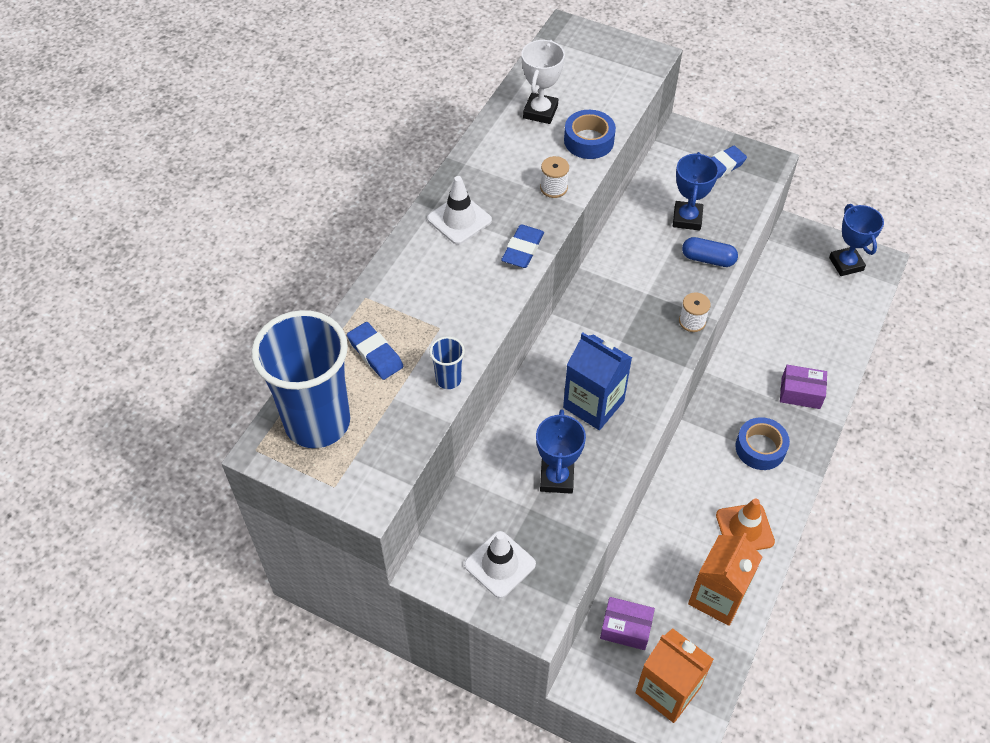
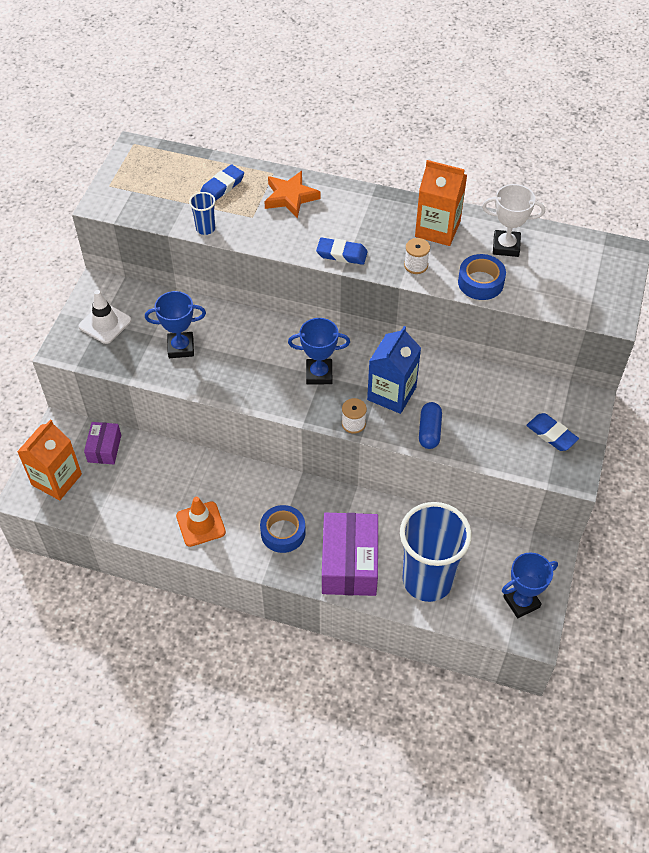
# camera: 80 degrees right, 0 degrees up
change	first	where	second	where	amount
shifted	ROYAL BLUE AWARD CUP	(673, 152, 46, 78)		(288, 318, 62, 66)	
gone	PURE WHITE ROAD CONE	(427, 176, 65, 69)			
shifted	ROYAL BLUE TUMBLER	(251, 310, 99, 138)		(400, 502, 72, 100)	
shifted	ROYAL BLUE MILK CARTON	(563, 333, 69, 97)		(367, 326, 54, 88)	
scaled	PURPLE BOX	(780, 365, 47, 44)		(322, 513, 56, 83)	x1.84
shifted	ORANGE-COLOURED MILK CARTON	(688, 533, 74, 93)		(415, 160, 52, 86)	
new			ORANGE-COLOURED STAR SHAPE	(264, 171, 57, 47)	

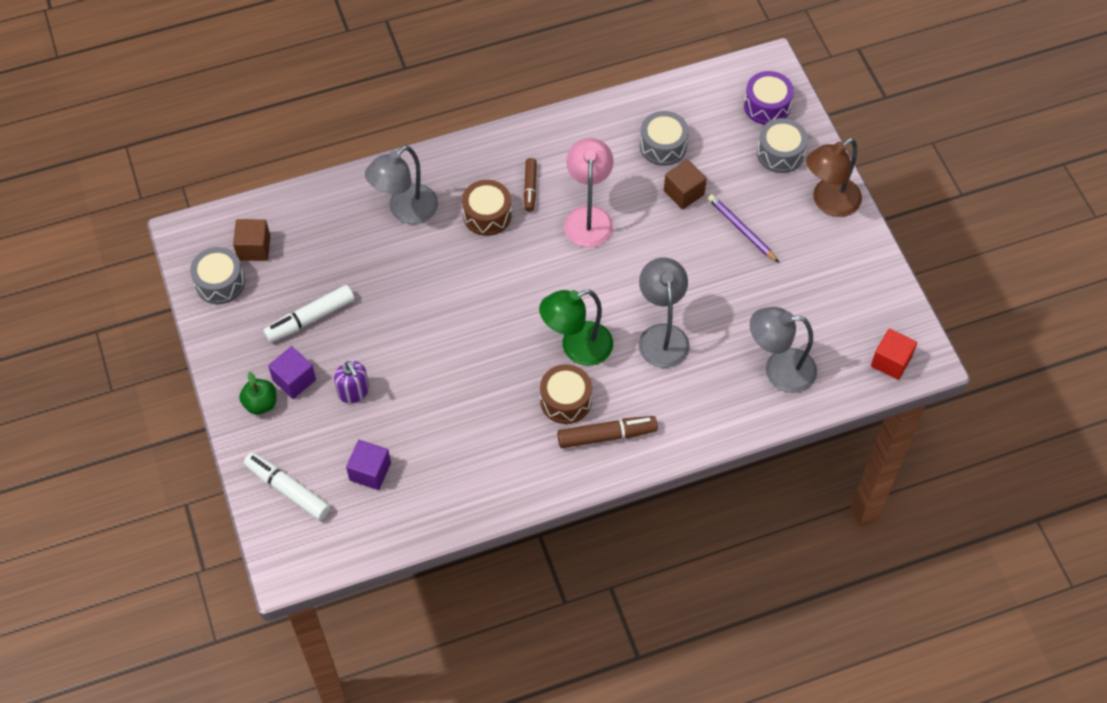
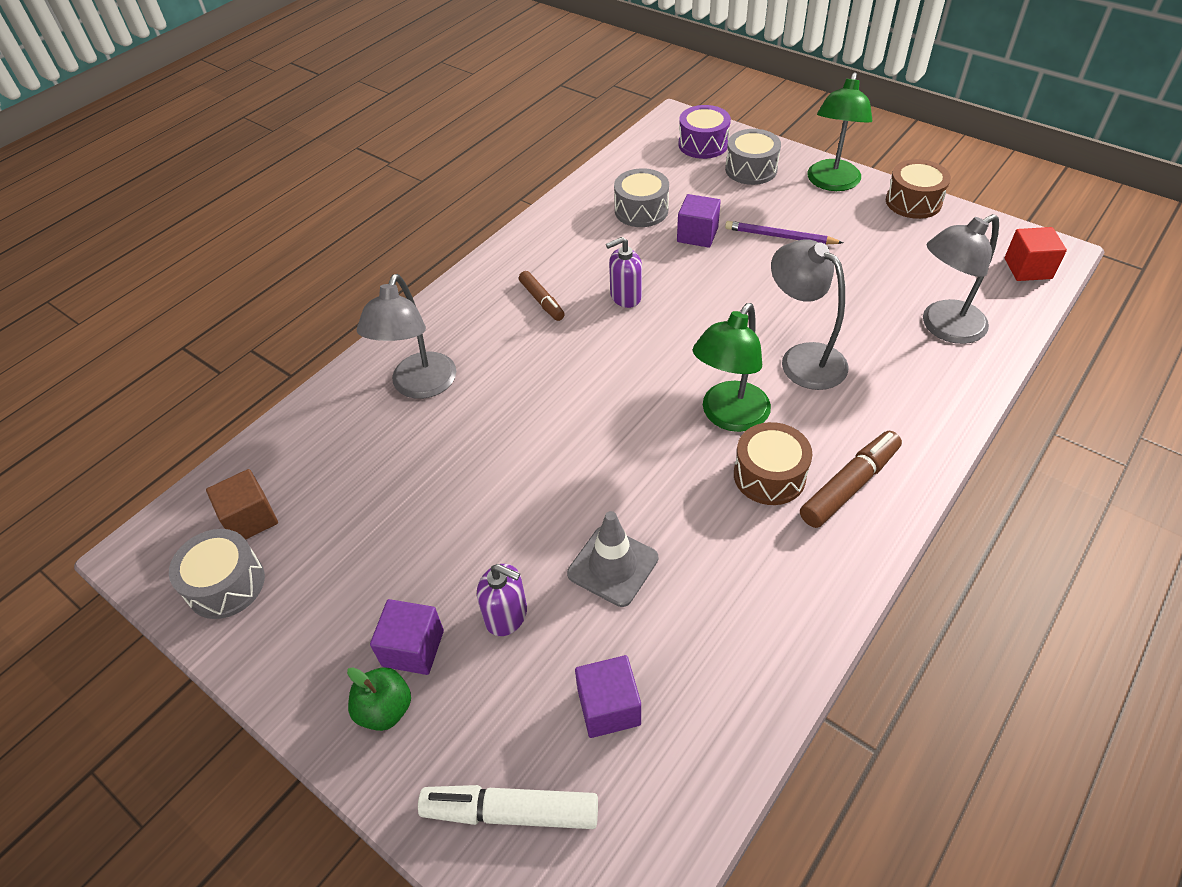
# camera: 30 degrees left, 10 degrees down
change	first	where	second	where	amount
swapped	ROSE-PINK DESK LAMP	(564, 138, 50, 109)	PURPLE PUMP BOTTLE	(606, 237, 36, 71)	
repainted	DARK BROWN DESK LAMP	(806, 138, 56, 79)	LEAF-GREEN DESK LAMP	(807, 72, 65, 119)	
repainted	DARK BROWN BLOCK	(664, 160, 43, 49)	PURPLE BLOCK	(677, 194, 44, 54)	
shifted	DARK BROWN DRUM	(462, 180, 50, 56)		(886, 159, 65, 60)	
gone	PURE WHITE MARKER	(263, 285, 91, 57)			
new			GRAY ROAD CONE	(567, 511, 91, 96)	

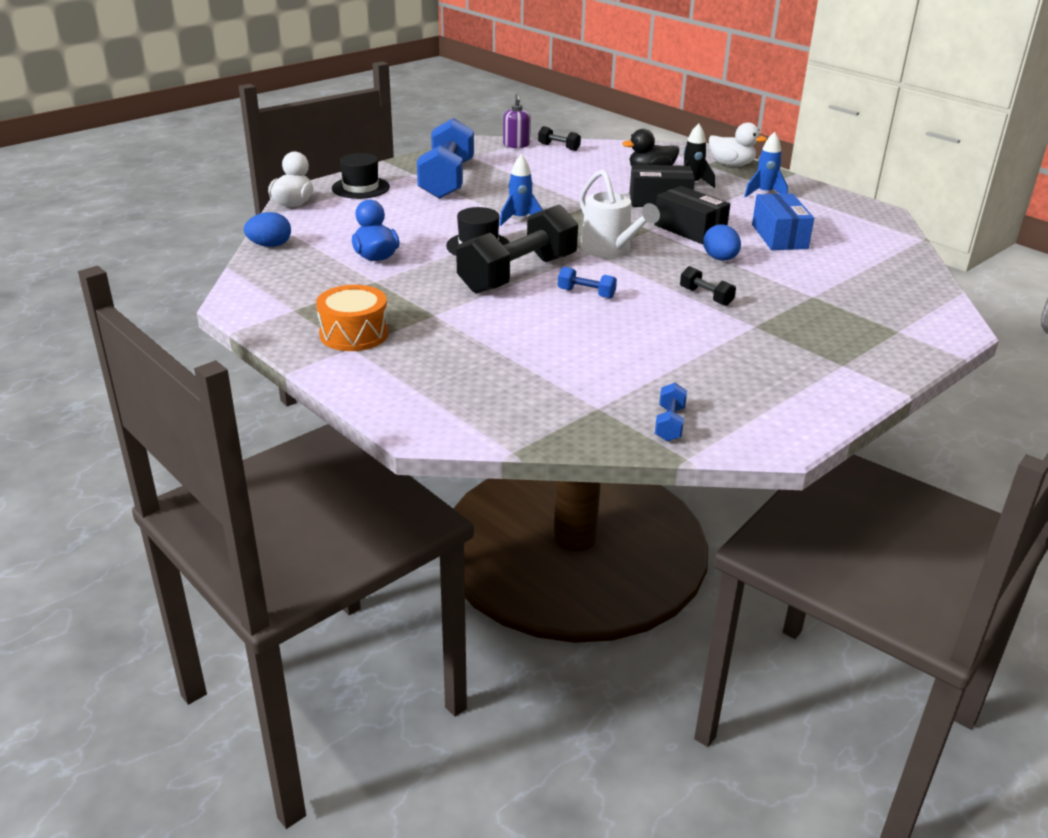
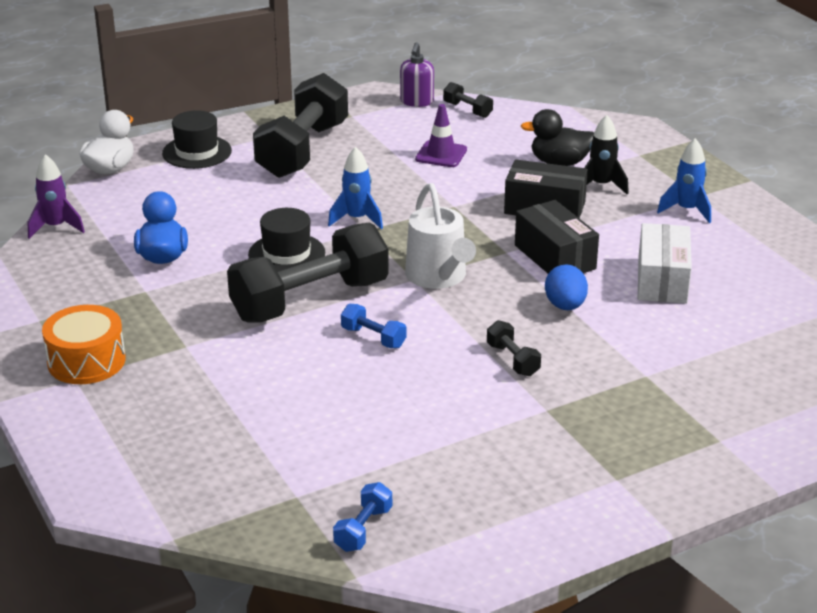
# camera: 15 degrees right, 0 degrees up
change	first	where	second	where	amount
repainted	ROYAL BLUE DUMBBELL	(417, 118, 57, 81)	EBONY DUMBBELL	(253, 73, 95, 105)	
gone	PURE WHITE DUCK	(709, 122, 58, 44)			
repainted	ROYAL BLUE BOX	(752, 193, 62, 57)	PURE WHITE BOX	(638, 223, 54, 81)	
swapped	ROYAL BLUE TOY EGG	(244, 212, 47, 35)	PURPLE ROCKET	(28, 154, 57, 85)	
new			PURPLE ROAD CONE	(415, 104, 52, 63)	

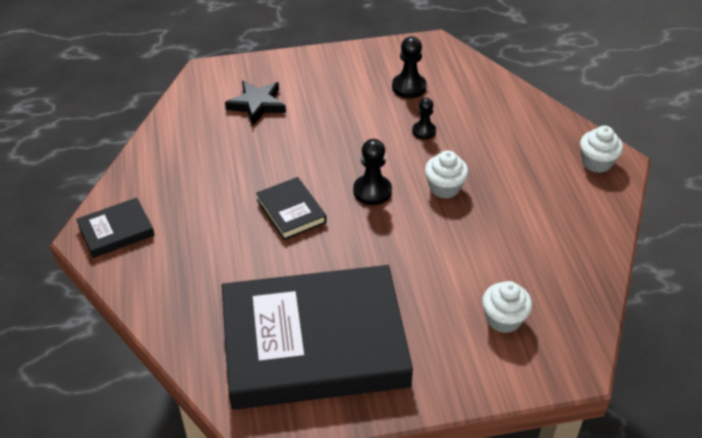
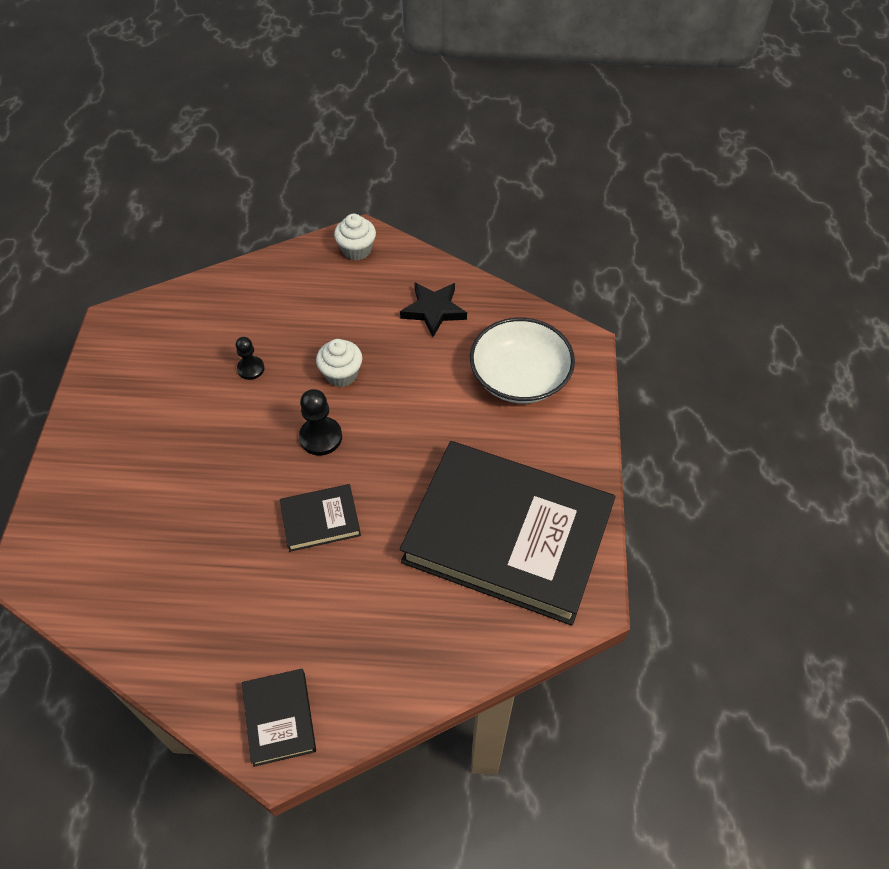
# camera: 75 degrees left, 10 degrees up
change	first	where	second	where	amount
gone	EBONY GAME PAWN	(392, 36, 35, 62)			
shifted	EBONY STAR SHAPE	(225, 81, 61, 45)		(400, 282, 67, 55)	
rotated	EBONY HARDCOVER	(221, 265, 192, 145)		(400, 441, 215, 185)	75 degrees counterclockwise
swapped	PURE WHITE CUPCAKE	(482, 281, 50, 52)	PURE WHITE DEEP DISH	(470, 318, 105, 85)	

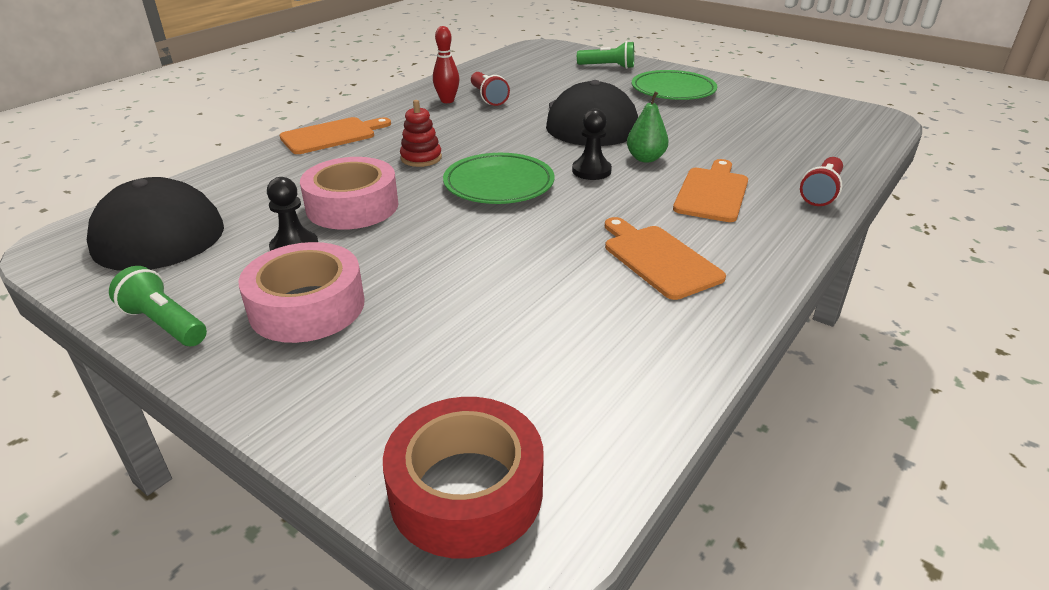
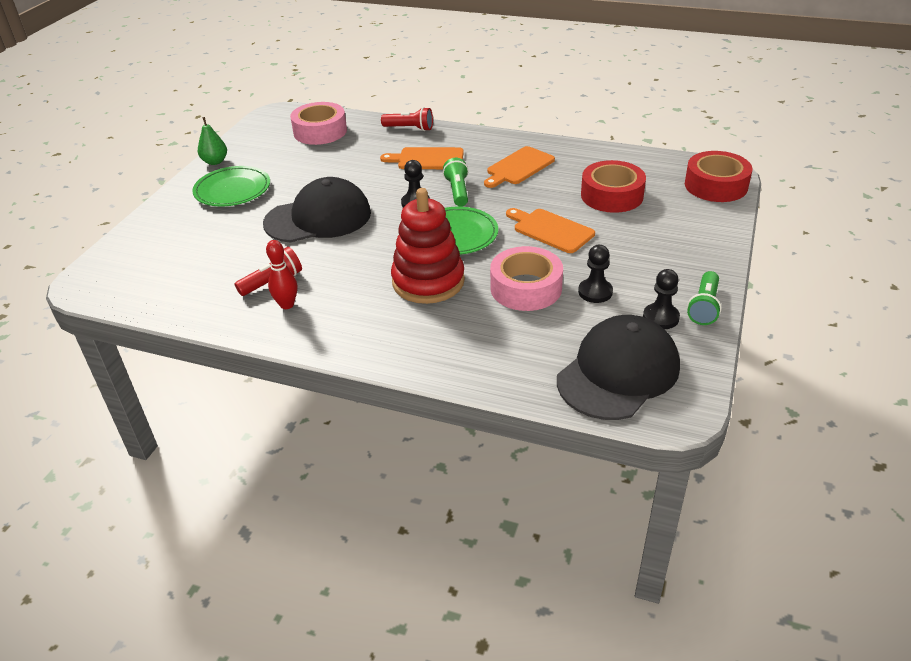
# camera: 105 degrees left, 5 degrees up
change	first	where	second	where	amount
shifted	LEAF-GREEN TORCH	(577, 41, 57, 28)		(443, 158, 26, 49)	
shifted	LEAF-GREEN PEAR FRUIT	(627, 92, 42, 71)		(198, 117, 29, 48)	
scaled	SCARLET STACKING TOY	(400, 100, 42, 67)		(391, 188, 74, 116)	x2.03
shifted	ORANGE-COLOURED BREAD BOARD	(280, 117, 111, 37)		(506, 208, 89, 45)	
shifted	ROSE-PINK TAPE	(239, 242, 126, 101)		(290, 102, 57, 43)	
new			SCARLET TAPE	(581, 160, 65, 53)	
new			EBONY GAME PAWN	(643, 269, 37, 60)	

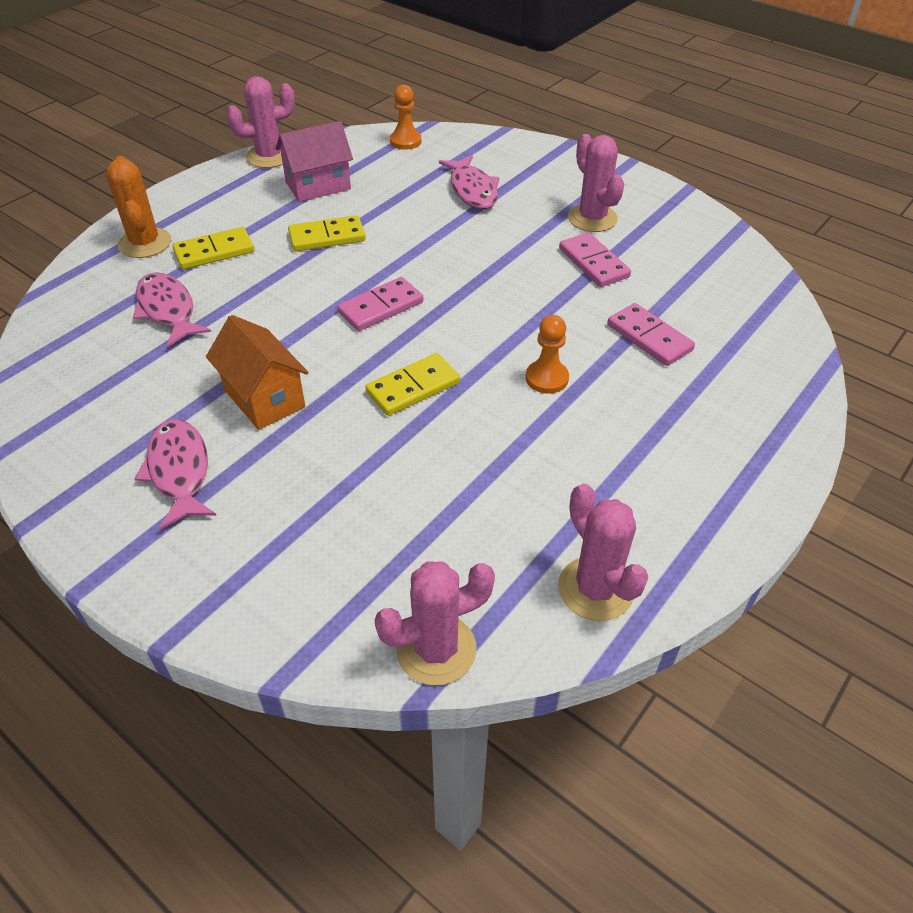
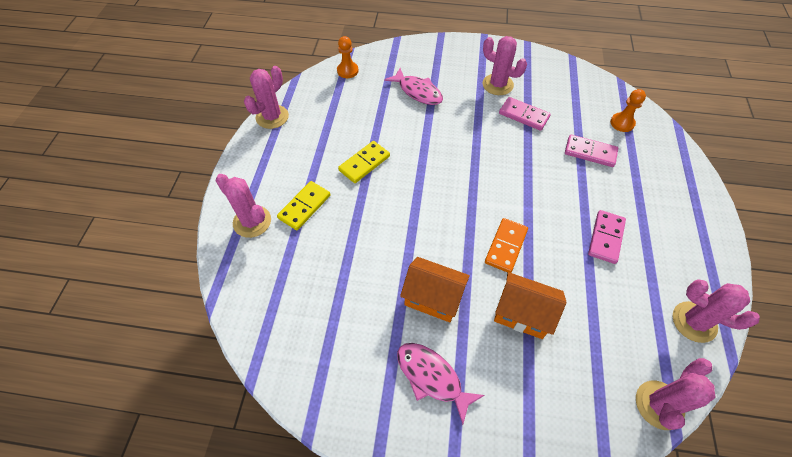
# camera: 30 degrees left, 10 degrees up
change	first	where	second	where	amount
gone	ROSE-PINK TOY HOUSE	(276, 121, 77, 81)			
repainted	ORANGE-COLOURED SAGUARO CACTUS	(106, 156, 65, 102)	ROSE-PINK SAGUARO CACTUS	(215, 174, 56, 64)	
gone	ROSE-PINK FISH	(133, 272, 78, 76)			
shifted	ROSE-PINK DOMINO TILE	(337, 277, 86, 54)		(588, 210, 38, 54)	
shifted	ORANGE-COLOURED GAME PAWN	(526, 315, 43, 79)		(610, 89, 36, 43)	
repainted	YELLOW DOMINO TILE	(365, 353, 95, 63)	ORANGE-COLOURED DOMINO TILE	(485, 218, 43, 55)	
new			ORANGE-COLOURED TOY HOUSE	(494, 272, 73, 67)	

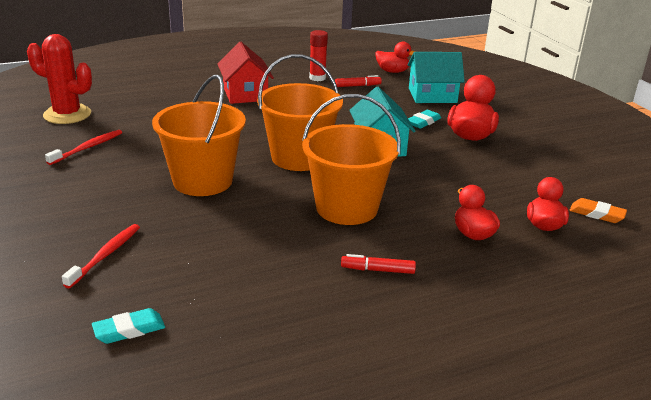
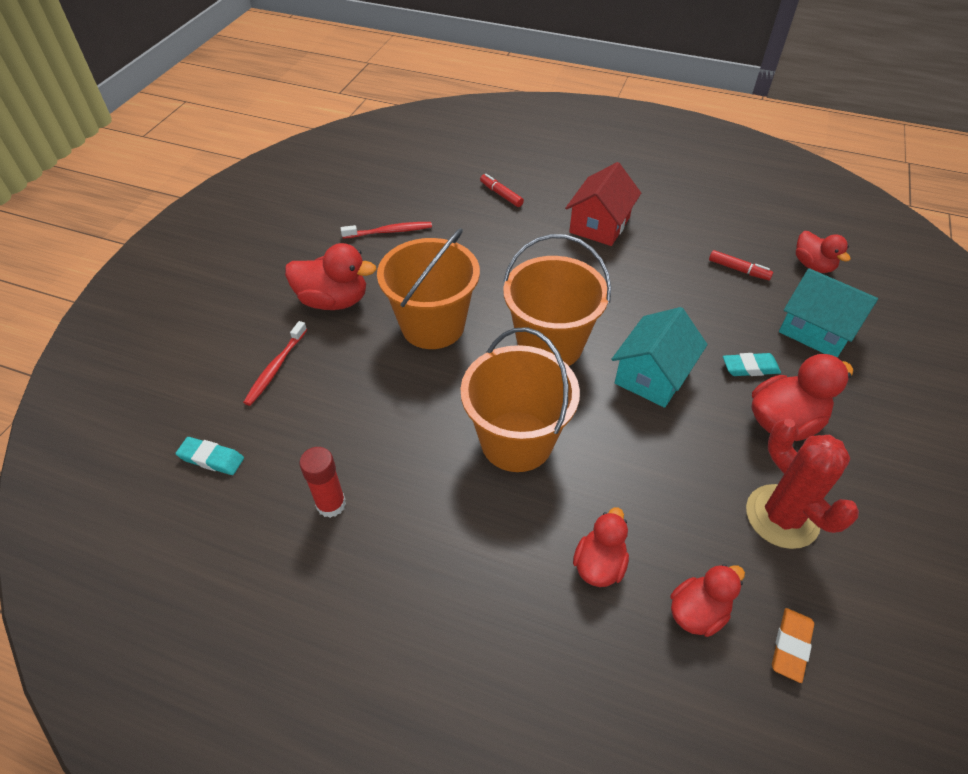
# camera: 45 degrees right, 20 degrees up
change	first	where	second	where	amount
shifted	SCARLET GLUE STICK	(309, 30, 19, 51)		(299, 447, 47, 71)	
shifted	SCARLET SAGUARO CACTUS	(27, 34, 65, 90)		(746, 419, 113, 130)	
rotated	ORANGE-COLOURED GUM ERASER	(570, 198, 57, 25)		(772, 608, 42, 75)	45 degrees clockwise
rotated	SCARLET TOOTHBRUSH	(62, 224, 78, 64)		(243, 321, 64, 85)	135 degrees clockwise
shifted	SCARLET MARKER	(341, 254, 75, 20)		(480, 174, 44, 33)	
new			SCARLET DUCK	(285, 243, 92, 67)	

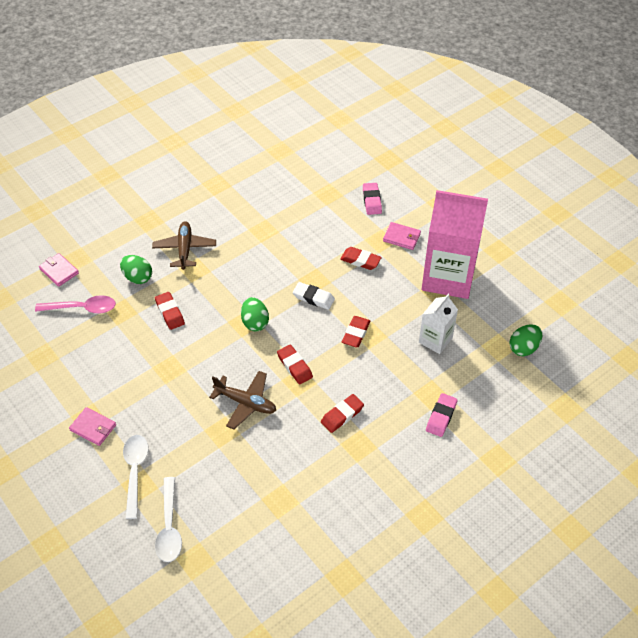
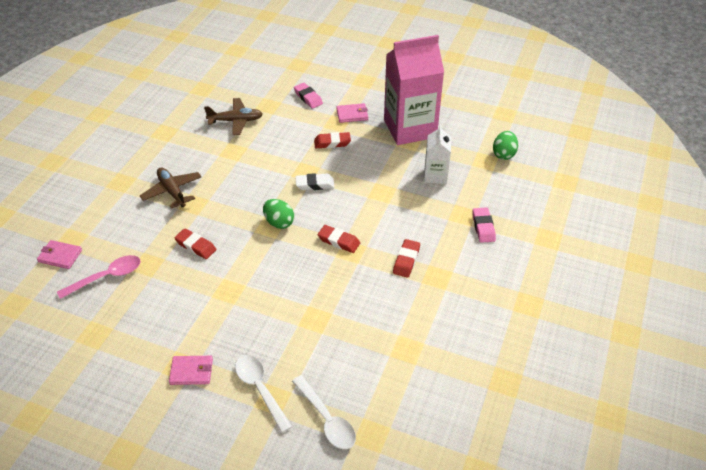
# camera: 30 degrees left, 5 degrees down
change	first	where	second	where	amount
gone	LEAF-GREEN TOY EGG	(120, 255, 32, 29)			
gone	SCARLET GUM ERASER	(342, 316, 28, 31)			
shifted	DARK BROWN AEROPLANE	(209, 371, 67, 58)		(204, 98, 58, 37)	

